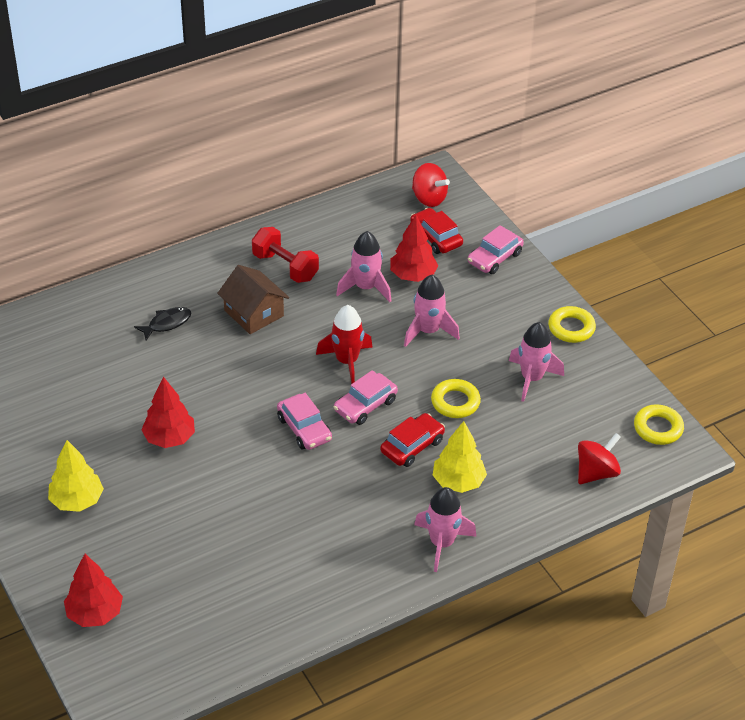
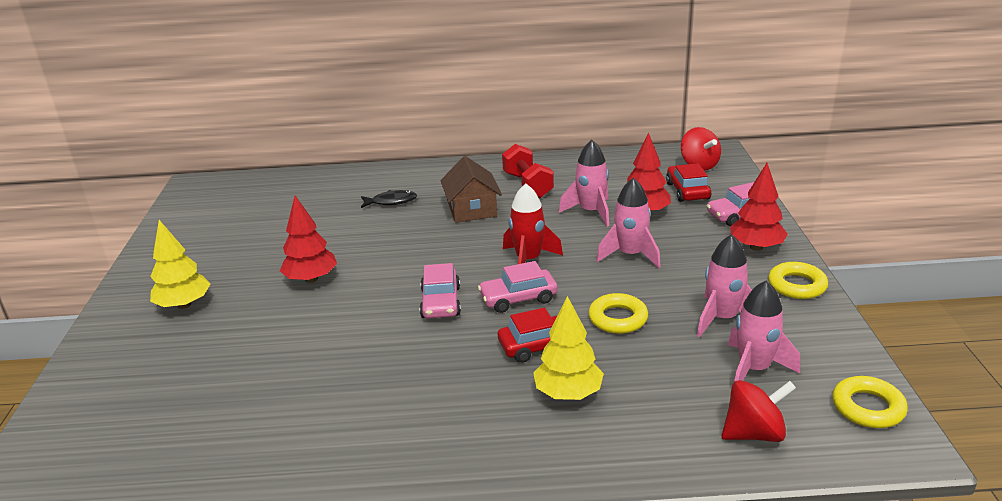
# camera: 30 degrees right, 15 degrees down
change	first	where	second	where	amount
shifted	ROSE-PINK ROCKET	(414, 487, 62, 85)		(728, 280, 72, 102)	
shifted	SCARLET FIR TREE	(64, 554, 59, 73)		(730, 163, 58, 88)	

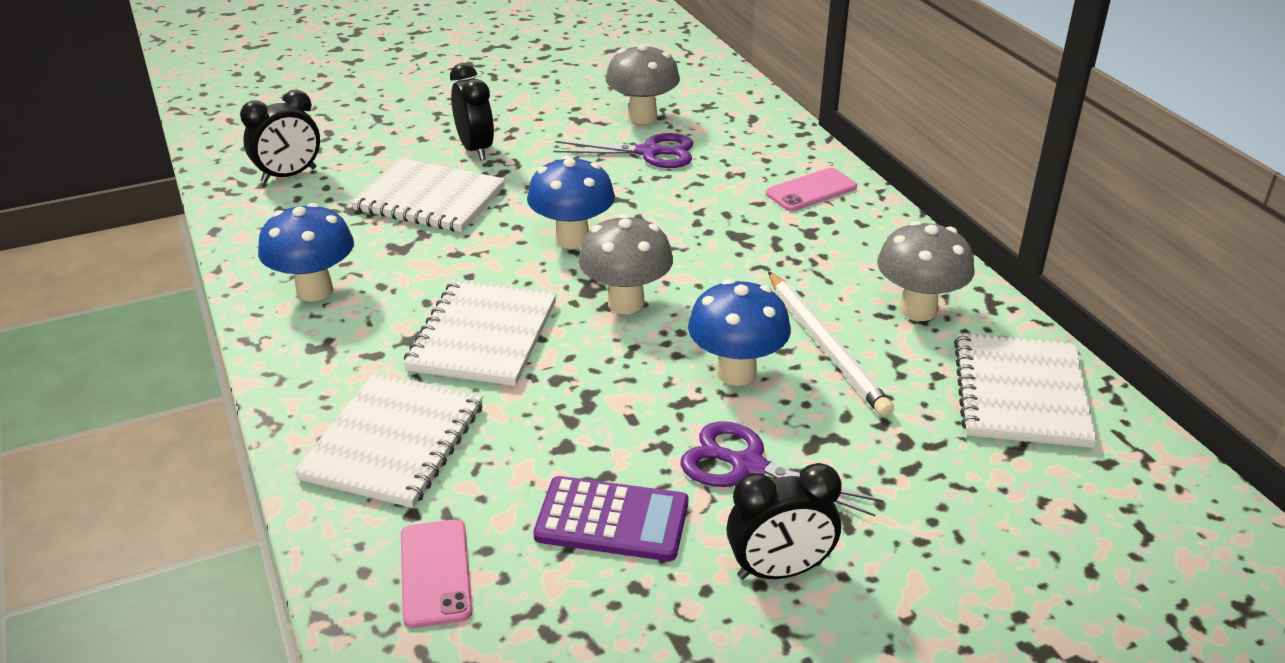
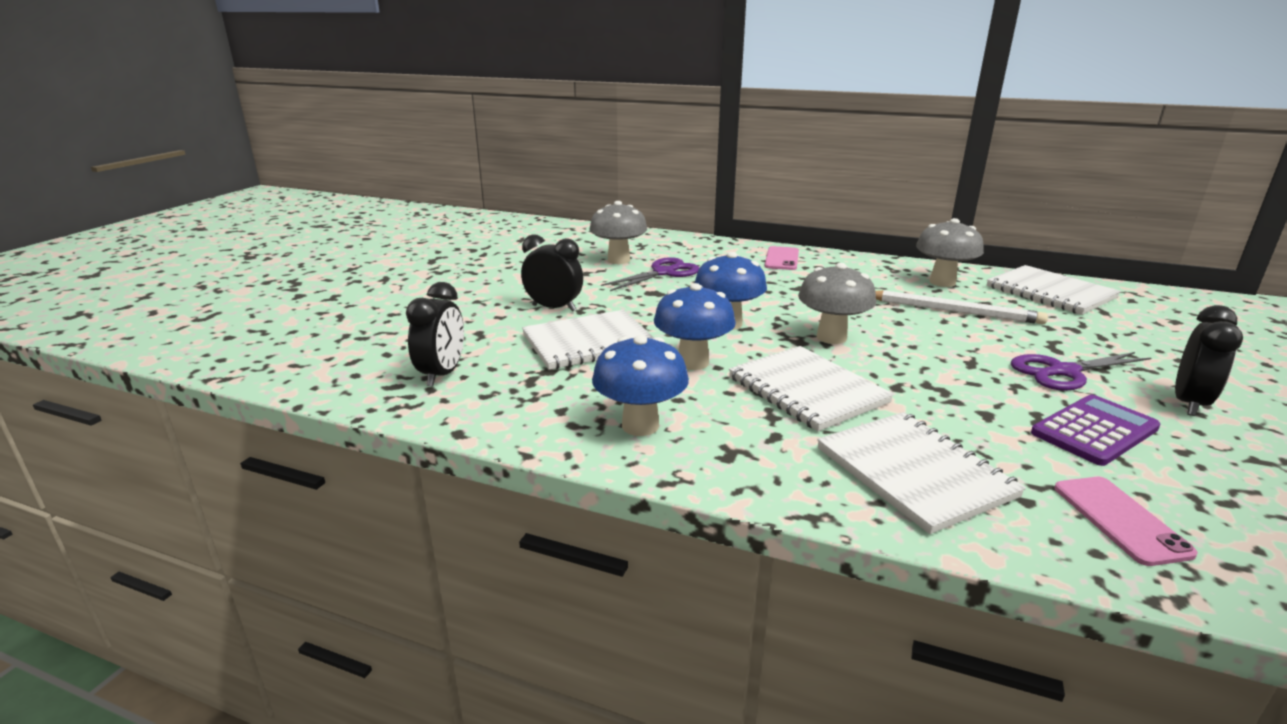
# camera: 45 degrees left, 10 degrees down
change	first	where	second	where	amount
shifted	ROYAL BLUE FUNGUS	(688, 279, 103, 107)		(654, 283, 82, 87)	
rotated	ROSE-PINK SMARTPHONE	(401, 519, 71, 109)		(1054, 477, 144, 89)	45 degrees clockwise

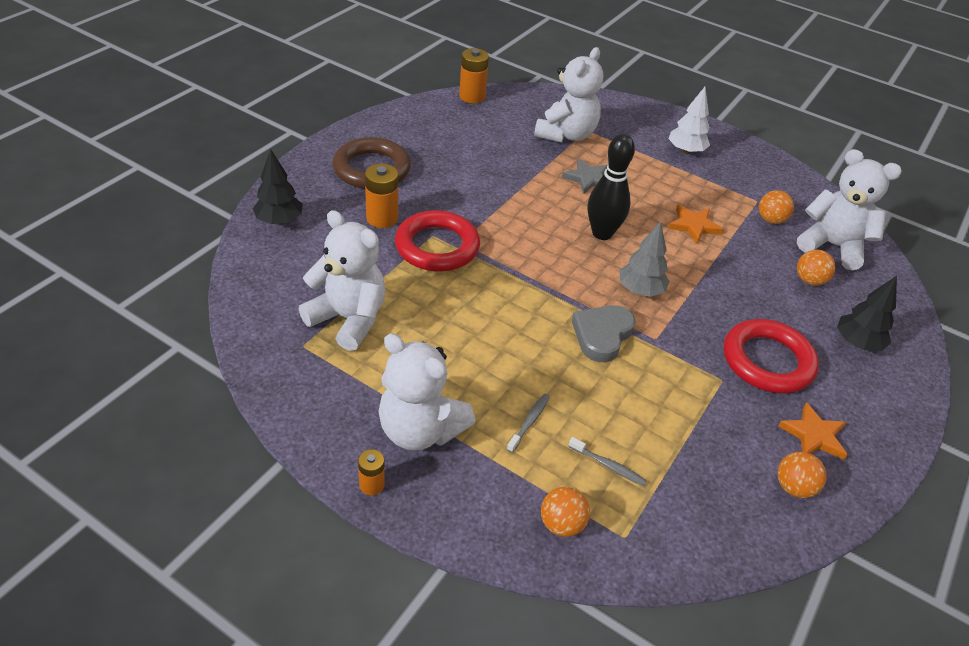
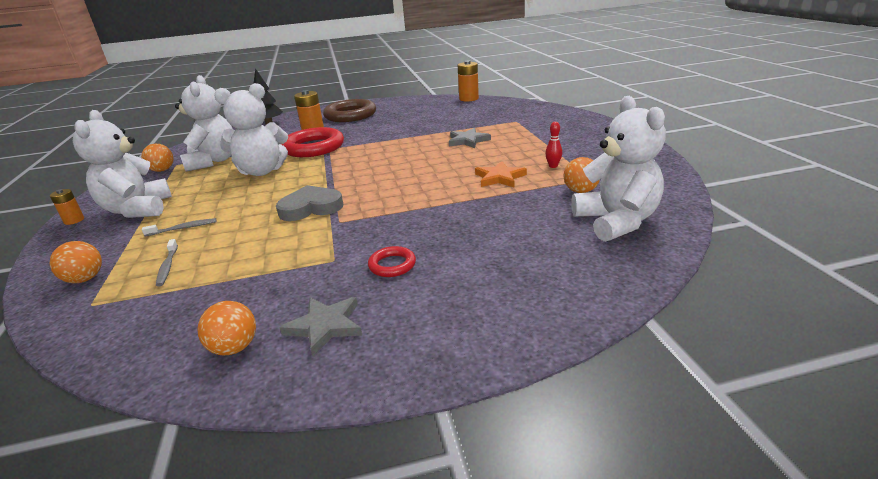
# camera: 50 degrees right, 15 degrees down
change	first	where	second	where	amount
shifted	PURE WHITE STUFFED BEAR	(534, 47, 69, 96)		(214, 83, 74, 93)	
gone	PURE WHITE FIR TREE	(668, 87, 42, 67)			
gone	EBONY TENPIN	(588, 134, 47, 106)			
gone	GRAY FIR TREE	(619, 221, 51, 76)			
shifted	ORANGE-COLOURED PLAY BALL	(797, 249, 39, 37)		(141, 144, 32, 28)	
gone	EBONY FIR TREE	(837, 276, 60, 75)			
scaled	SCARLET RING	(724, 319, 95, 74)		(368, 246, 48, 31)	x0.47
repainted	ORANGE-COLOURED STAR SHAPE	(778, 402, 70, 58)	GRAY STAR SHAPE	(279, 297, 83, 59)	
new			SCARLET TENPIN	(545, 122, 17, 46)	

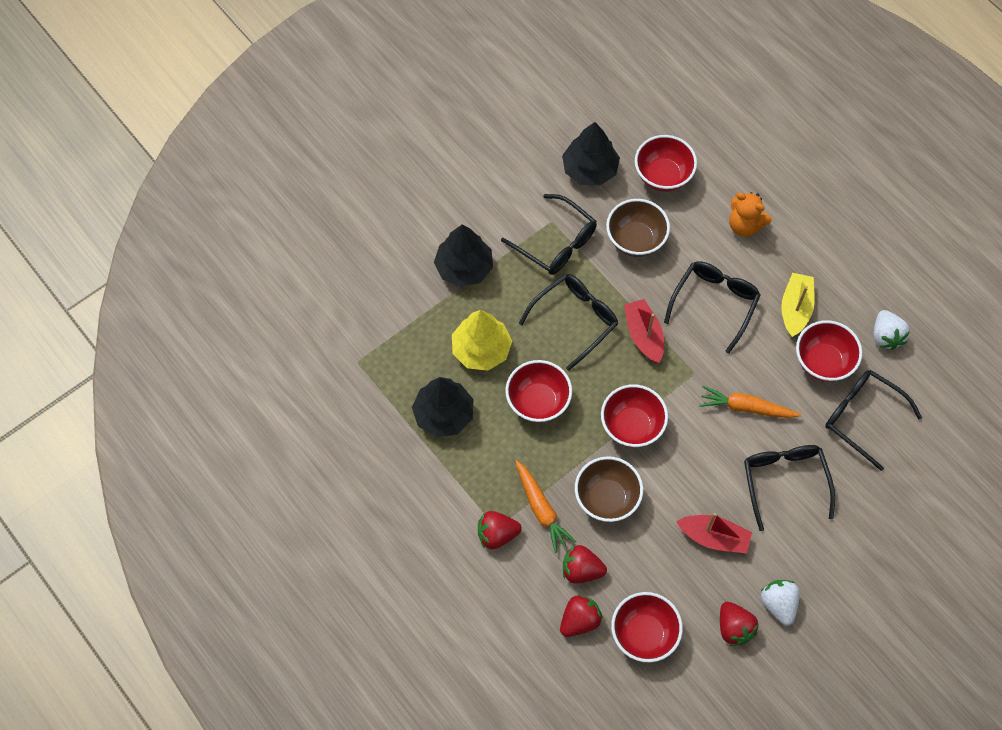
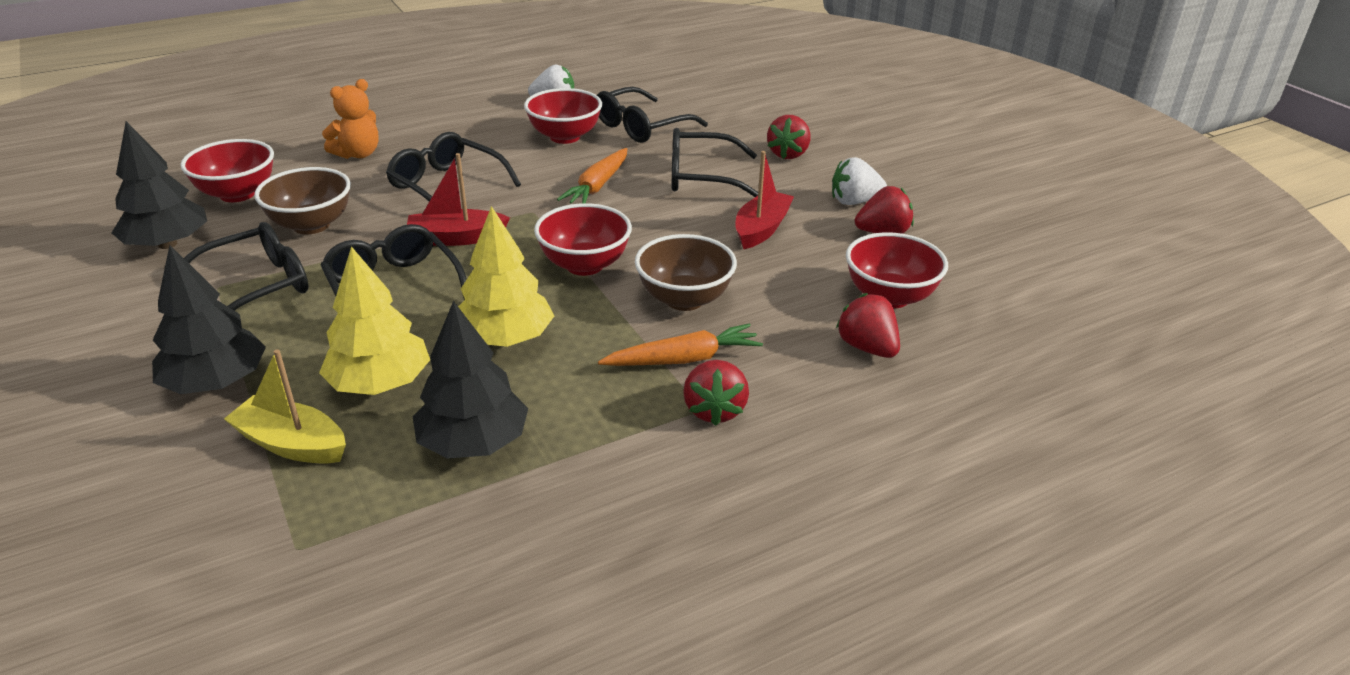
# camera: 80 degrees left, 30 degrees down
change	first	where	second	where	amount
shifted	YELLOW TOY BOAT	(781, 273, 34, 64)		(224, 349, 122, 115)	
swapped	SCARLET DEEP DISH	(505, 360, 67, 63)	YELLOW FIR TREE	(458, 206, 96, 141)	
shifted	SCARLET TOY STRAWBERRY	(563, 545, 44, 38)		(767, 115, 43, 44)	

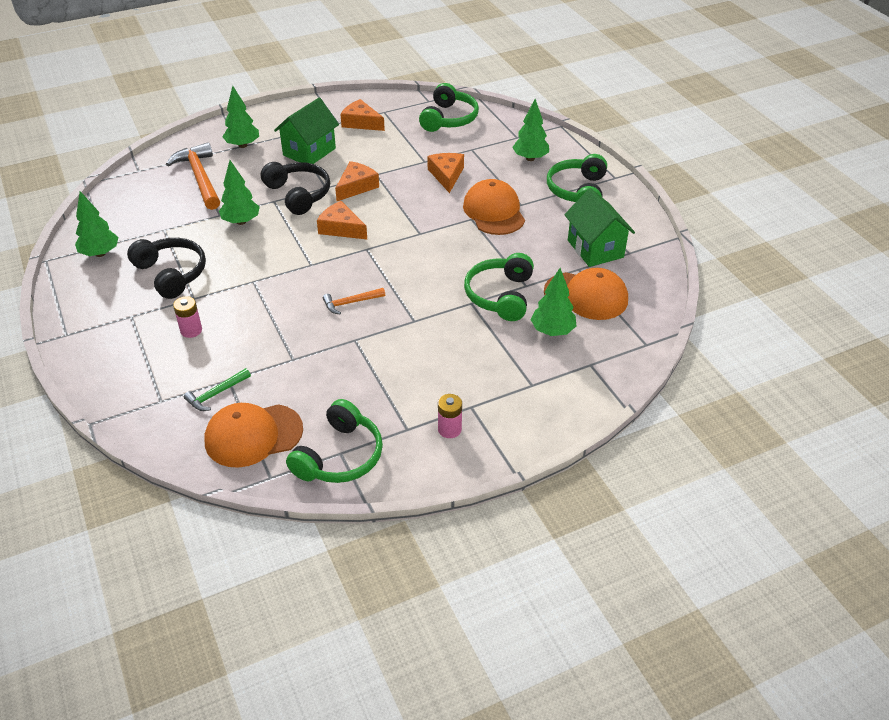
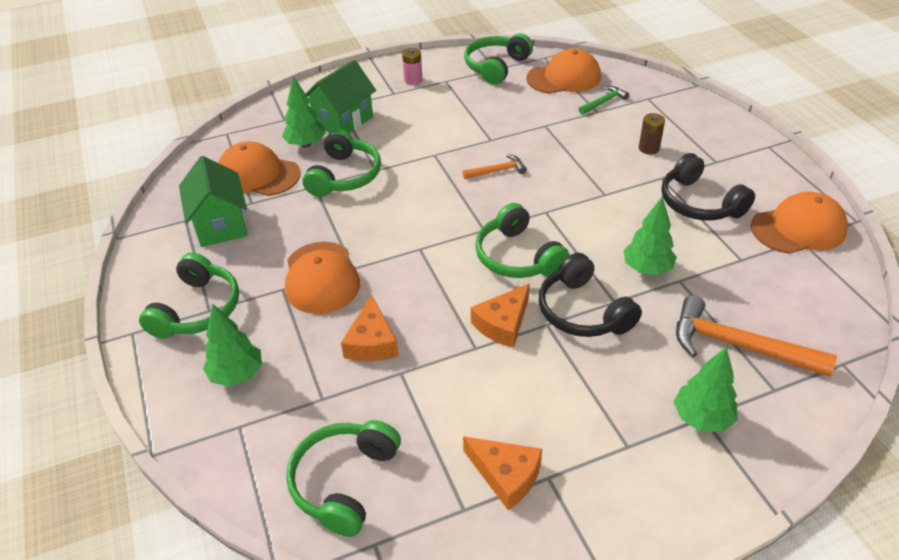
# camera: 175 degrees left, 0 degrees up
change	first	where	second	where	amount
shifted	LEAF-GREEN TOY HOUSE	(274, 98, 65, 66)		(306, 60, 70, 73)	
rotated	ORANGE-COLOURED HAMMER	(166, 142, 54, 68)		(676, 295, 161, 82)	135 degrees clockwise
swapped	LEAF-GREEN FIR TREE	(75, 191, 44, 66)	ORANGE-COLOURED PEAKED CAP	(751, 192, 97, 62)	
swapped	ORANGE-COLOURED CHEESE WEDGE	(317, 201, 50, 38)	LEAF-GREEN HEADPHONES	(475, 203, 95, 75)	
repainted	ROSE-PINK AA BATTERY	(173, 296, 29, 42)	DARK BROWN AA BATTERY	(639, 113, 26, 41)	

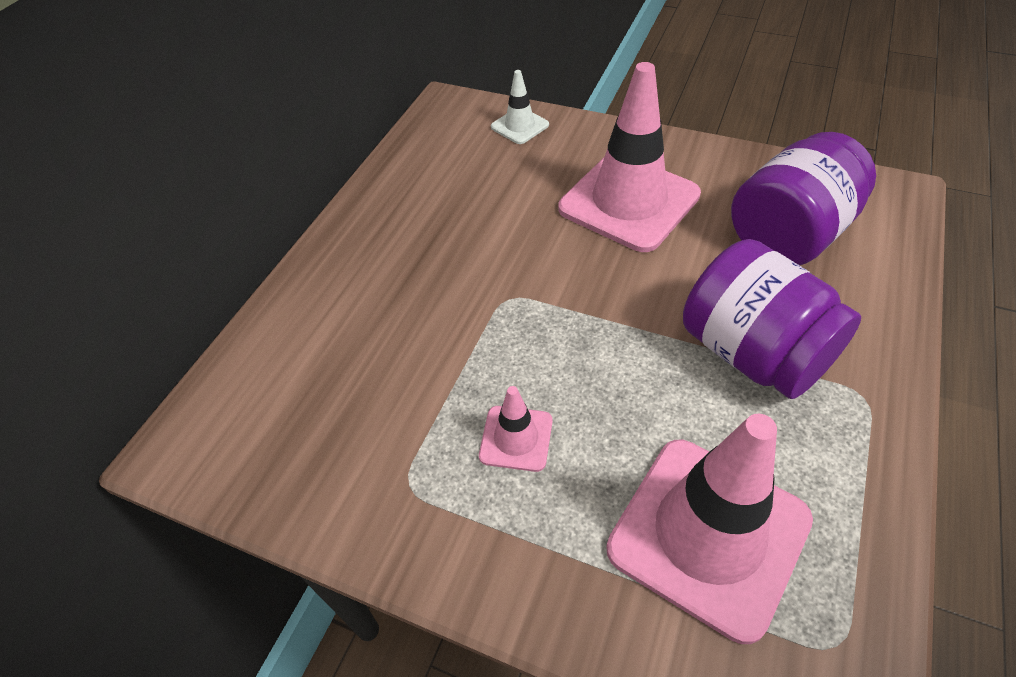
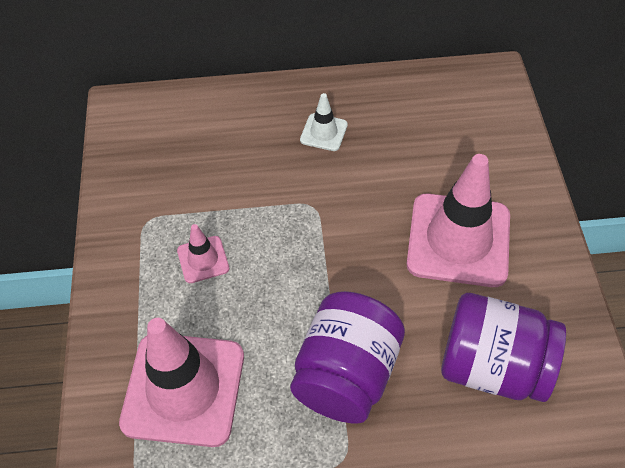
# camera: 60 degrees right, 5 degrees up
change	first	where	second	where	amount
shifted	PURE WHITE ROAD CONE	(491, 70, 58, 74)		(300, 93, 48, 58)	

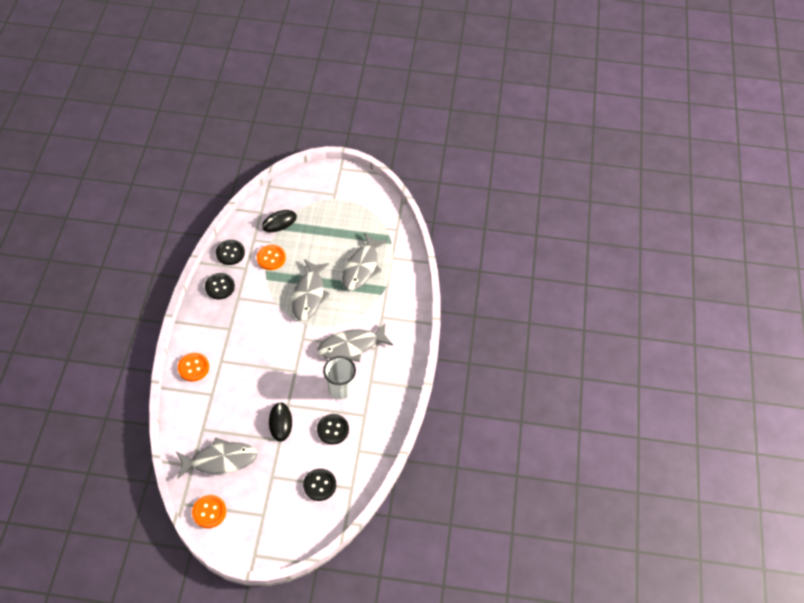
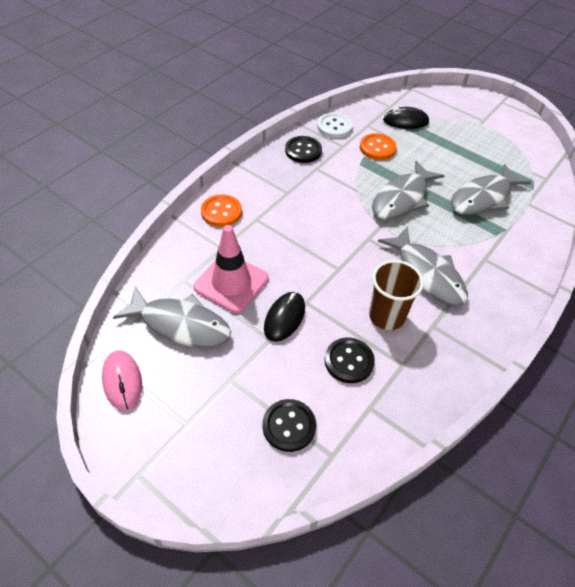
# camera: 30 degrees right, 5 degrees down
change	first	where	second	where	amount
repainted	EBONY BUTTON	(216, 240, 29, 25)	PURE WHITE BUTTON	(317, 113, 36, 25)	
rotated	GRAY FISH	(317, 324, 76, 38)		(378, 226, 90, 80)	135 degrees counterclockwise
repainted	PURE WHITE TUMBLER	(323, 356, 33, 43)	DARK BROWN TUMBLER	(369, 260, 55, 70)	
swapped	ORANGE-COLOURED BUTTON	(192, 495, 34, 33)	ROSE-PINK PC MOUSE	(102, 350, 40, 61)	
new			ROSE-PINK ROAD CONE	(194, 225, 74, 88)	

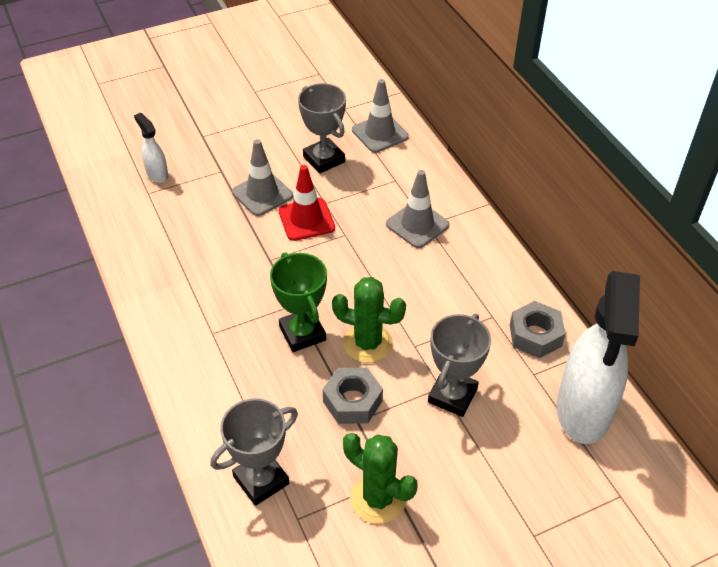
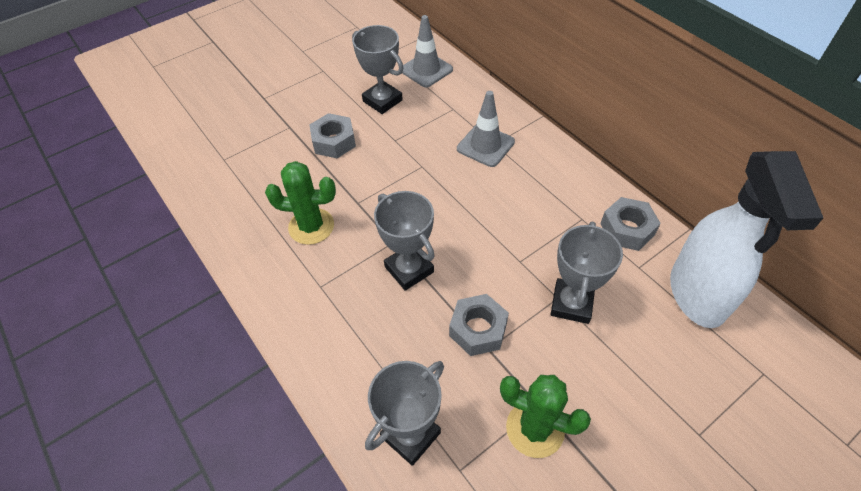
# camera: 10 degrees left, 5 degrees up
change	first	where	second	where	amount
gone	PURE WHITE SPRAY CLEANER	(134, 113, 35, 70)			
swapped	GRAY ROAD CONE	(232, 139, 61, 77)	GRAY HEXAGON NUT	(309, 113, 47, 45)	
gone	SCARLET ROAD CONE	(279, 165, 56, 76)			
repainted	LEAF-GREEN AWARD CUP	(270, 252, 57, 100)	GRAY AWARD CUP	(374, 191, 60, 100)	
shifted	LEAF-GREEN SAGUARO CACTUS	(332, 277, 74, 86)		(265, 161, 71, 84)	

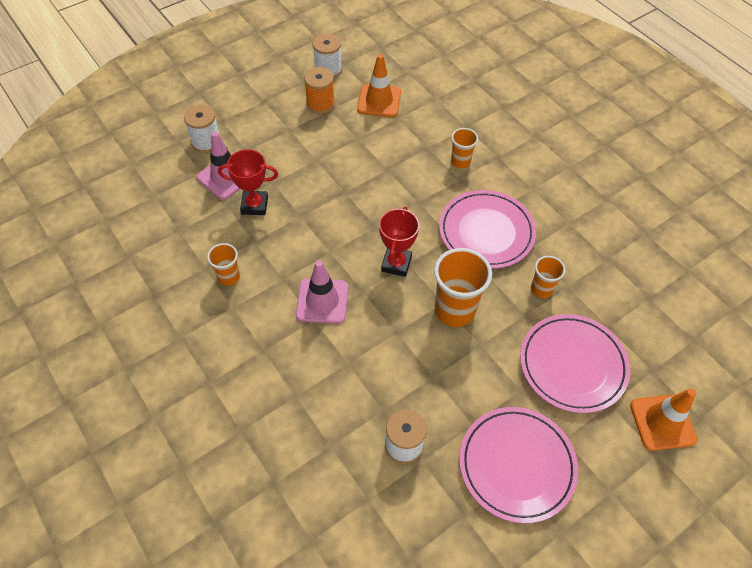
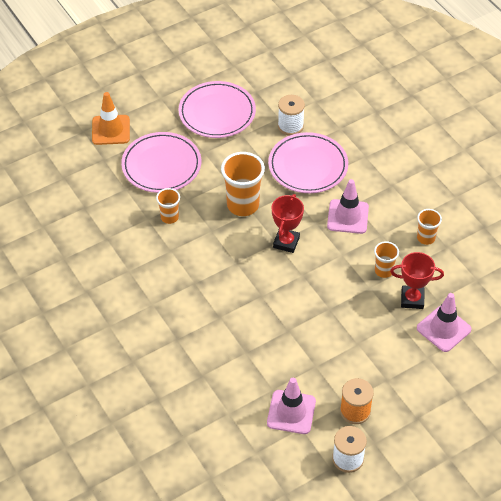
# camera: 175 degrees left, 5 degrees down
change	first	where	second	where	amount
repainted	ORANGE-COLOURED ROAD CONE	(357, 54, 44, 63)	ROSE-PINK ROAD CONE	(267, 378, 49, 56)	
gone	PURE WHITE REEL OF THREAD	(184, 105, 37, 48)			
shifted	ORANGE-COLOURED TUMBLER	(451, 128, 27, 41)		(374, 241, 25, 37)	
shifted	ROSE-PINK FLAT DISH	(439, 190, 97, 79)		(268, 132, 80, 61)	

